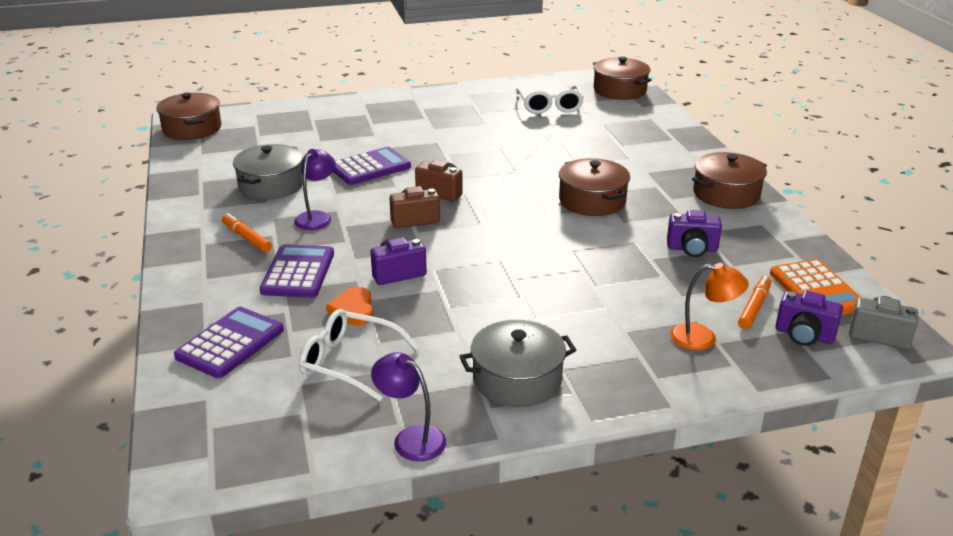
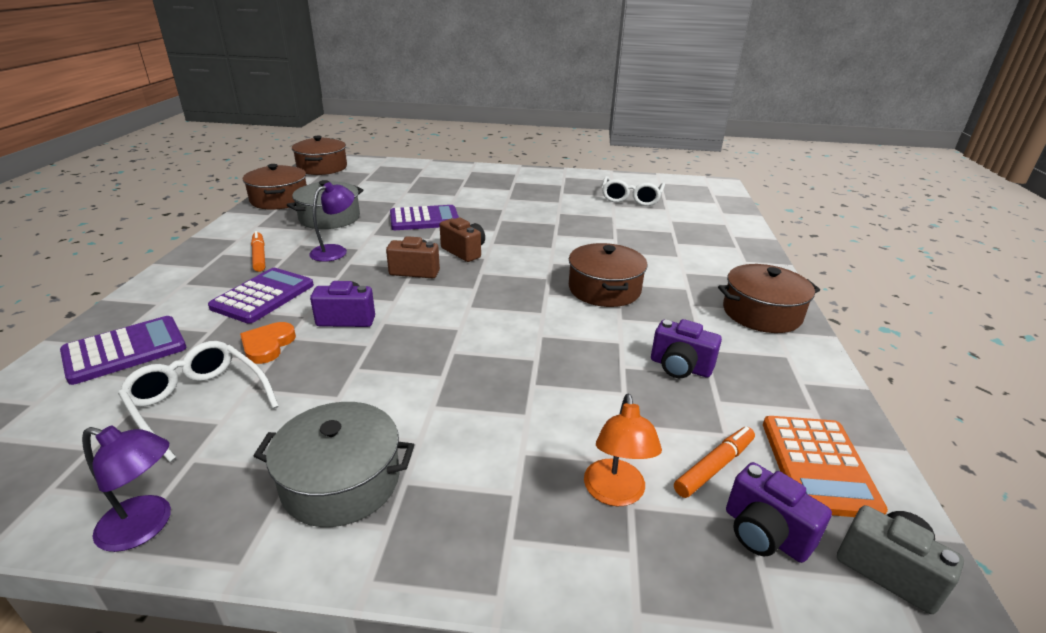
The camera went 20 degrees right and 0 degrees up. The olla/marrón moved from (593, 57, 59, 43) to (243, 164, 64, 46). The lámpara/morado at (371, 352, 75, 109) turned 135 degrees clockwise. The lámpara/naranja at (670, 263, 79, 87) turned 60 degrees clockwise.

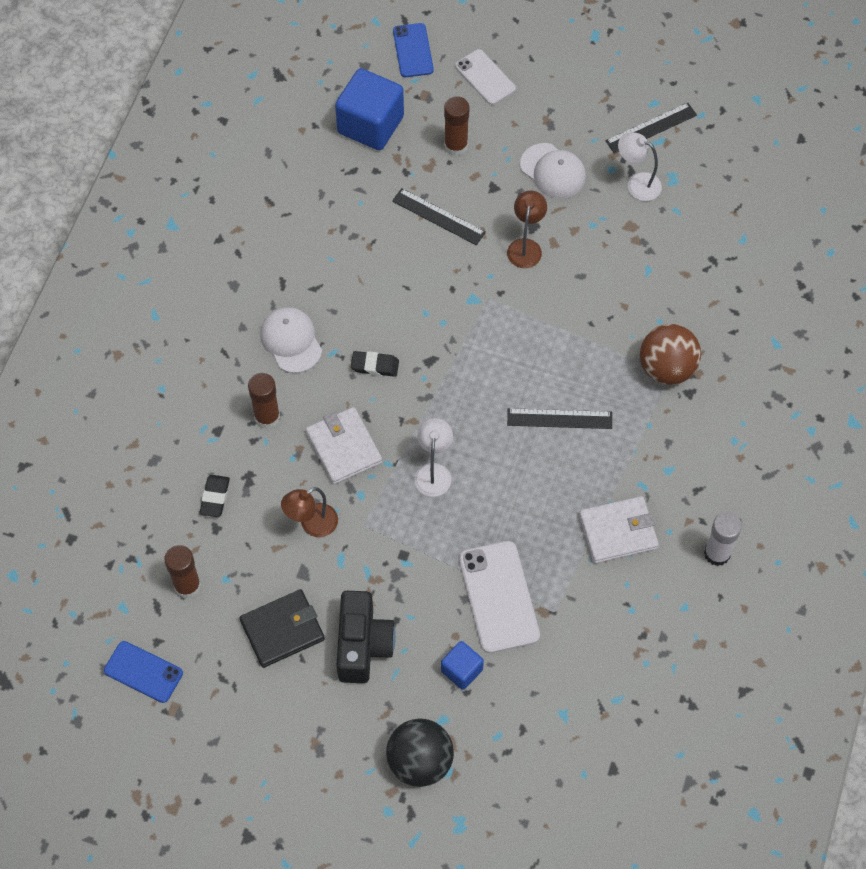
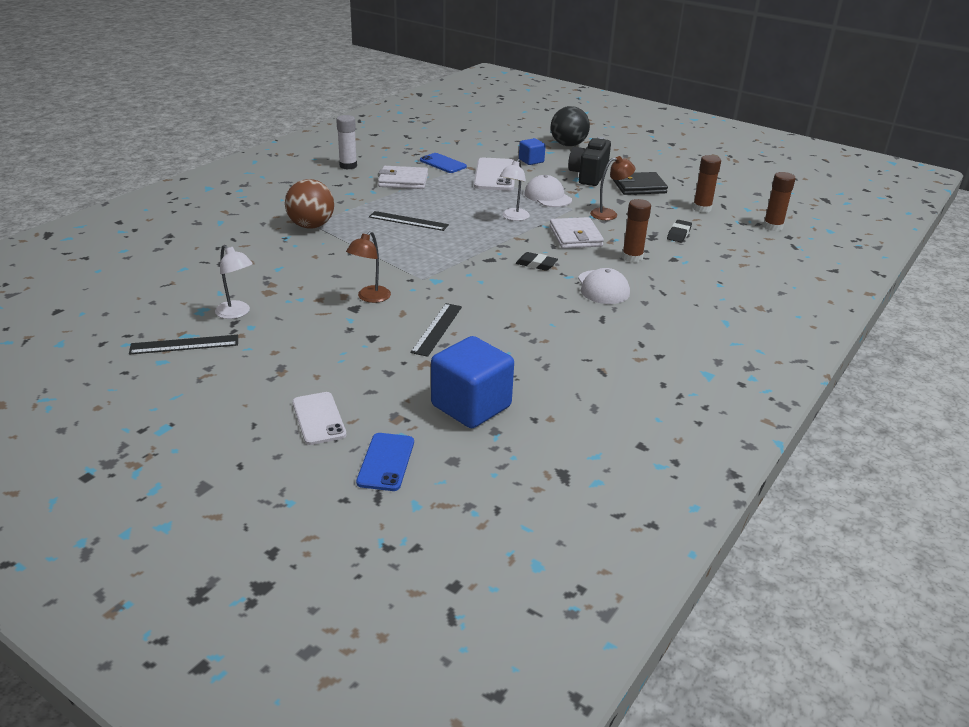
The camera went 165 degrees left and 30 degrees down. The móvil/azul moved from (104, 641, 79, 62) to (420, 153, 47, 20). The barra de pegamento/marrón moved from (444, 96, 26, 60) to (763, 172, 33, 59). The gorra/blanco moved from (520, 143, 66, 55) to (524, 175, 48, 32). The regla/negro at (392, 188, 94, 57) turned 60 degrees clockwise.

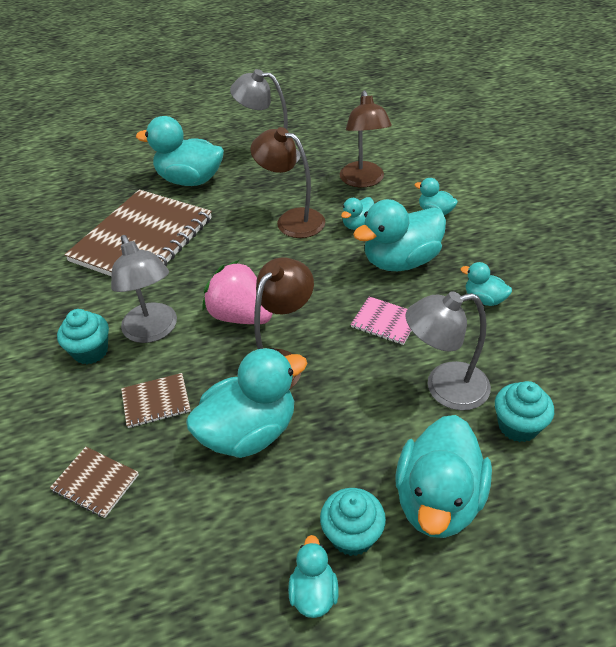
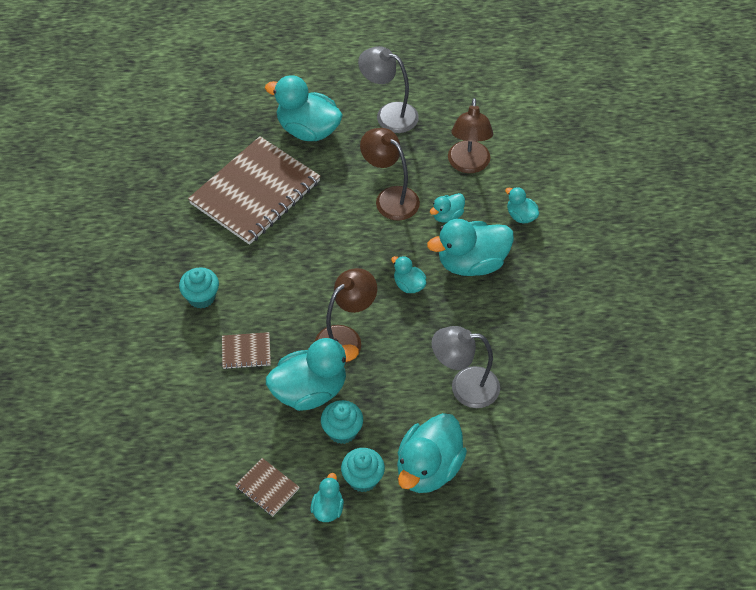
The camera went 10 degrees right and 10 degrees up. The lámpara/gris at (111, 235, 66, 108) disappeared. The fresa/rosa at (203, 260, 70, 64) disappeared. The cuaderno/rosa at (350, 297, 62, 48) disappeared. The cuaderno/marrón moved from (50, 447, 89, 71) to (235, 458, 65, 58). The pato/turquesa moved from (460, 262, 52, 44) to (391, 256, 36, 37). The magdalena/turquesa moved from (495, 381, 59, 61) to (321, 400, 42, 44).

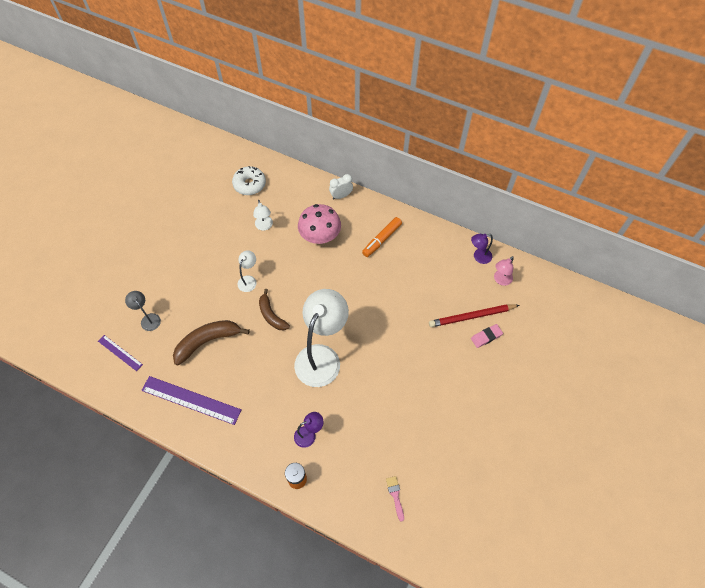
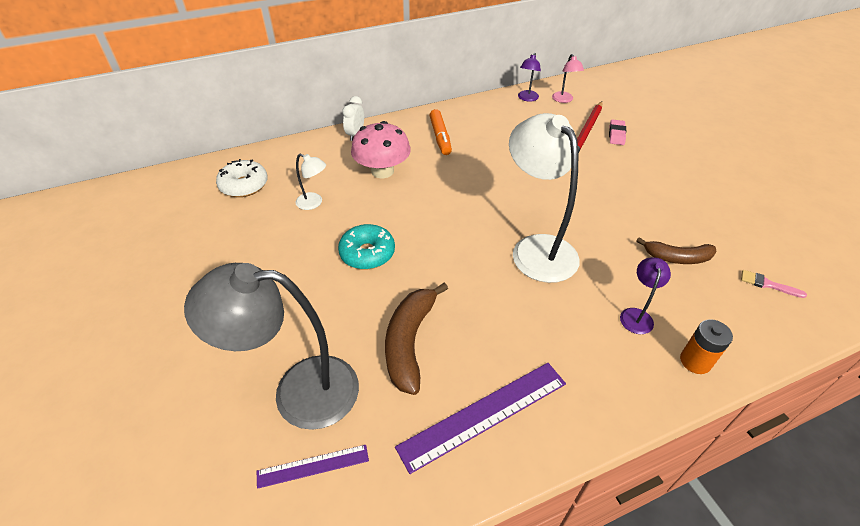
The camera went 50 degrees left and 15 degrees down. The plátano/marrón moved from (259, 289, 31, 41) to (636, 237, 81, 27). The lámpara/blanco at (237, 250, 20, 42) was replaced by the rosquilla/turquesa at (338, 224, 57, 45). The lámpara/gris at (125, 291, 36, 40) changed to 2.25 times the size.

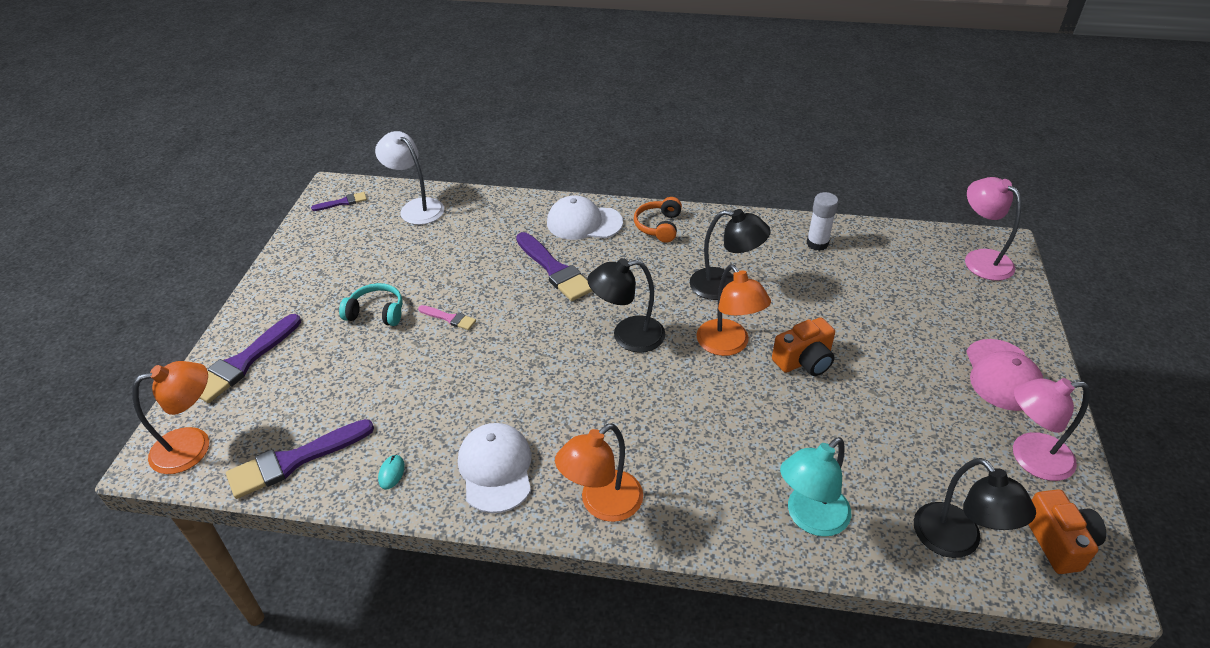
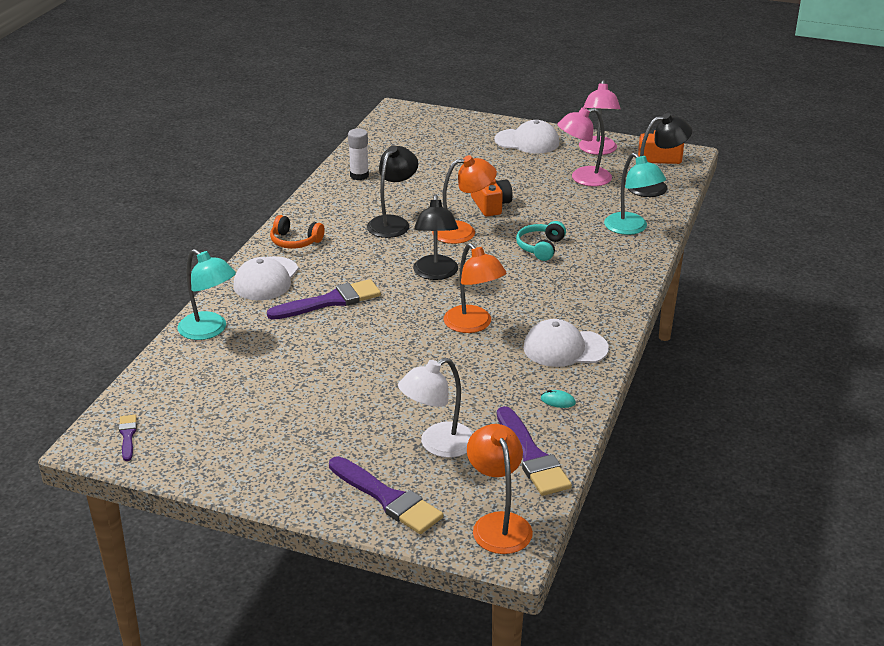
The camera went 80 degrees left and 10 degrees down. The pincel/rosa at (418, 305, 58, 25) disappeared. The lámpara/turquesa at (177, 249, 59, 91) appeared. The auriculares/turquesa moved from (339, 283, 64, 43) to (516, 221, 50, 40). The lámpara/blanco moved from (375, 131, 69, 94) to (398, 358, 76, 100). The lámpara/naranja moved from (555, 423, 88, 99) to (443, 243, 63, 90). The lámpara/rosa moved from (965, 177, 56, 104) to (557, 107, 55, 79). The gorra/rosa at (966, 339, 77, 72) became the gorra/blanco at (494, 120, 65, 34).

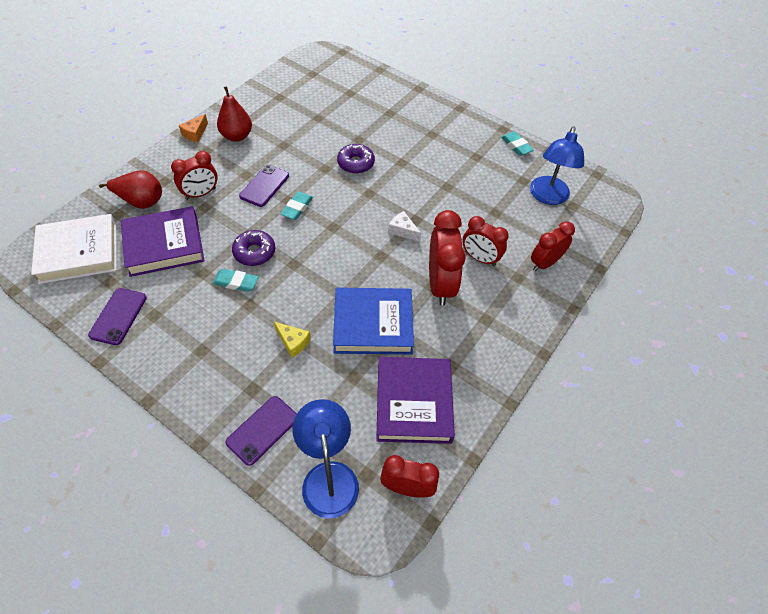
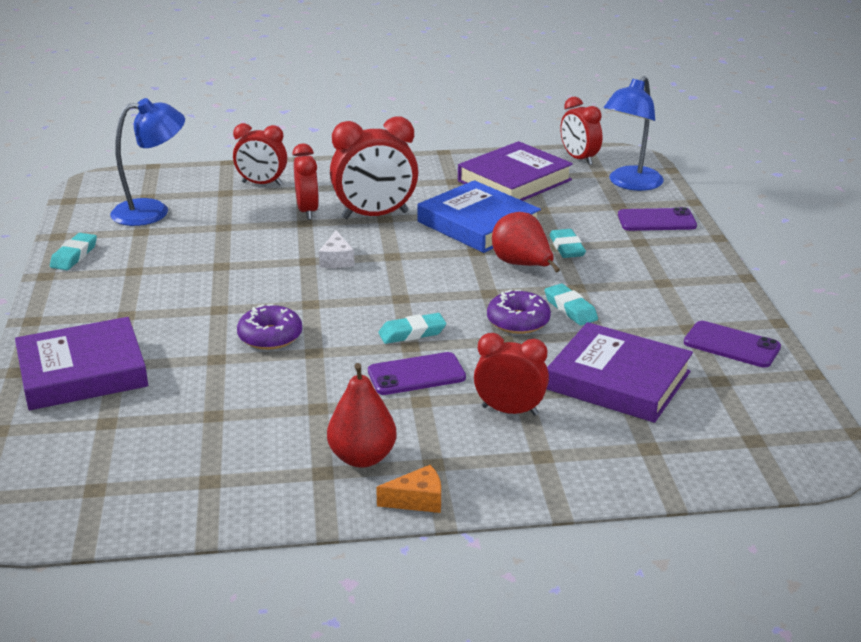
The camera went 130 degrees left and 25 degrees down. The libro/blanco at (31, 214, 86, 70) disappeared. The libro/morado at (15, 317, 133, 93) appeared. The pera/rojo moved from (99, 170, 63, 39) to (492, 212, 68, 60). The queso/amarillo at (274, 322, 37, 36) was replaced by the goma de borrar/turquesa at (549, 229, 37, 29). The móvil/morado at (88, 288, 59, 57) turned 60 degrees clockwise. The despertador/rojo at (429, 210, 37, 96) turned 150 degrees counterclockwise.

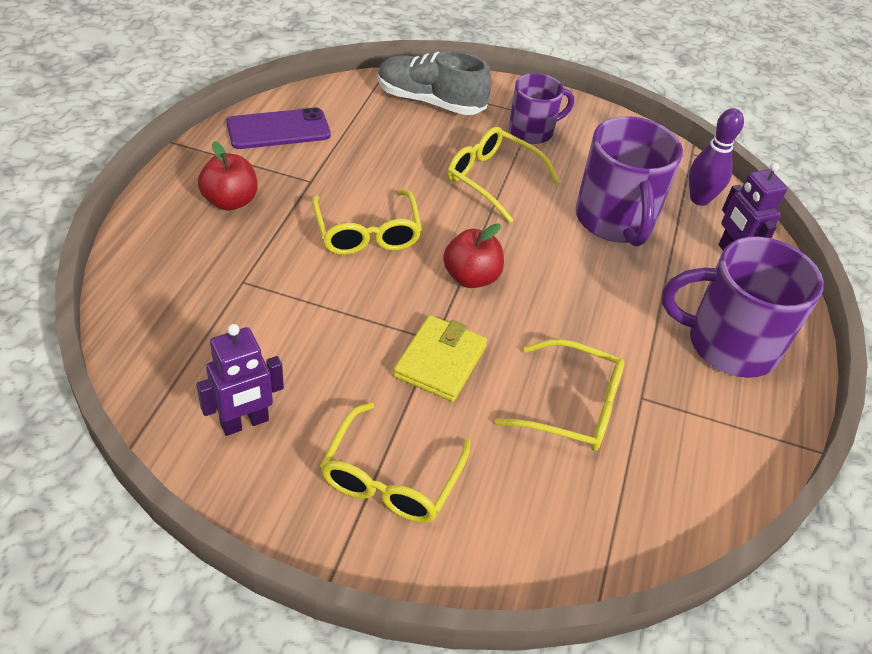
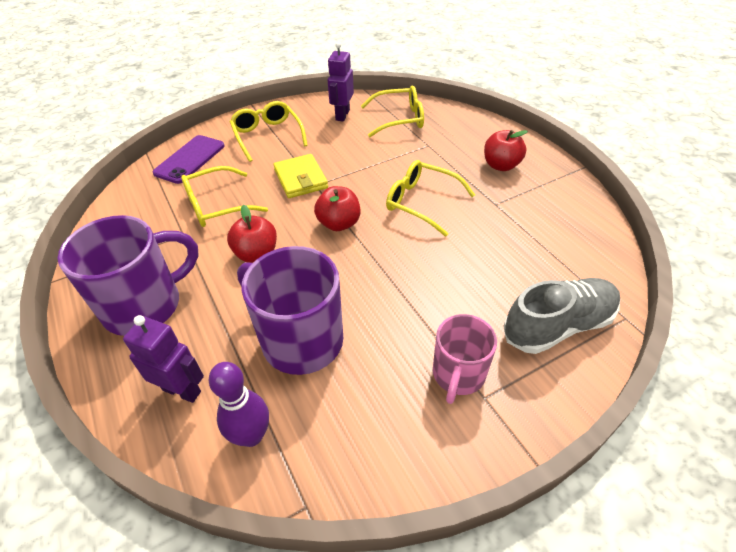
The camera went 140 degrees right and 0 degrees up. The manzana/rojo at (227, 205, 50, 58) appeared. The móvil/morado moved from (226, 107, 105, 42) to (153, 135, 72, 49). The gafas/amarillo moved from (447, 127, 113, 96) to (361, 86, 63, 51). The taza/morado at (509, 73, 65, 71) became the taza/rosa at (433, 314, 64, 90).

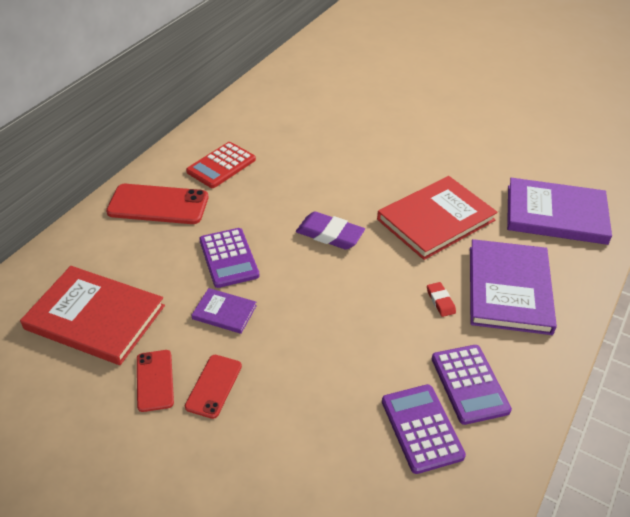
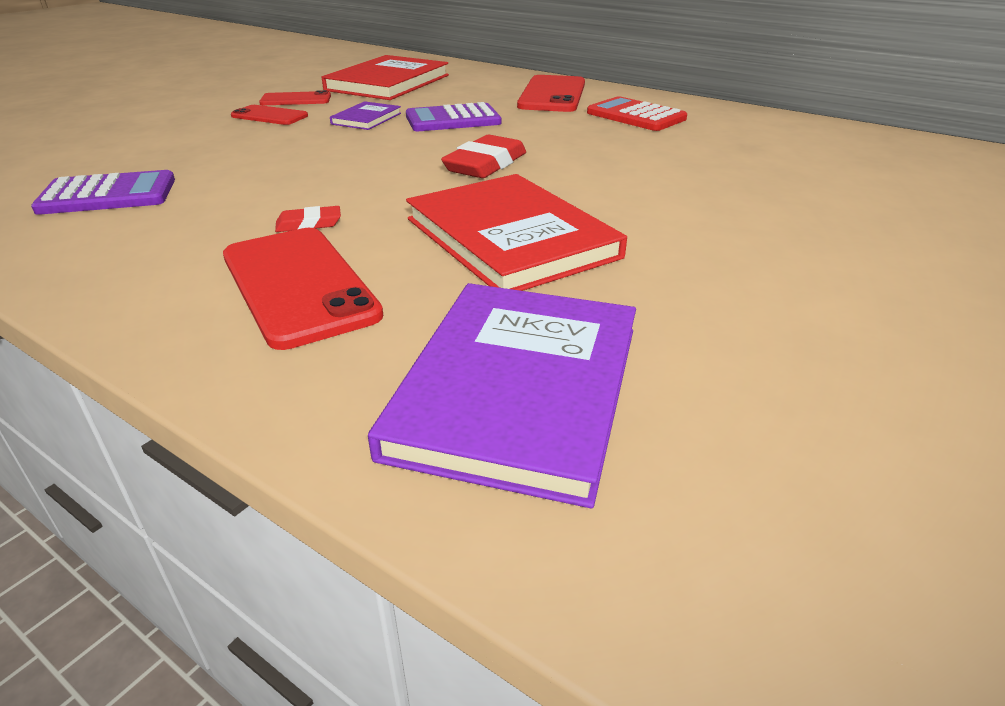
The camera went 95 degrees right and 10 degrees down. The calculadora/morado at (431, 345, 81, 80) disappeared. The libro/morado at (470, 239, 87, 96) was replaced by the móvil/rojo at (223, 228, 160, 122). The goma de borrar/morado at (296, 212, 69, 38) became the goma de borrar/rojo at (441, 135, 85, 43).

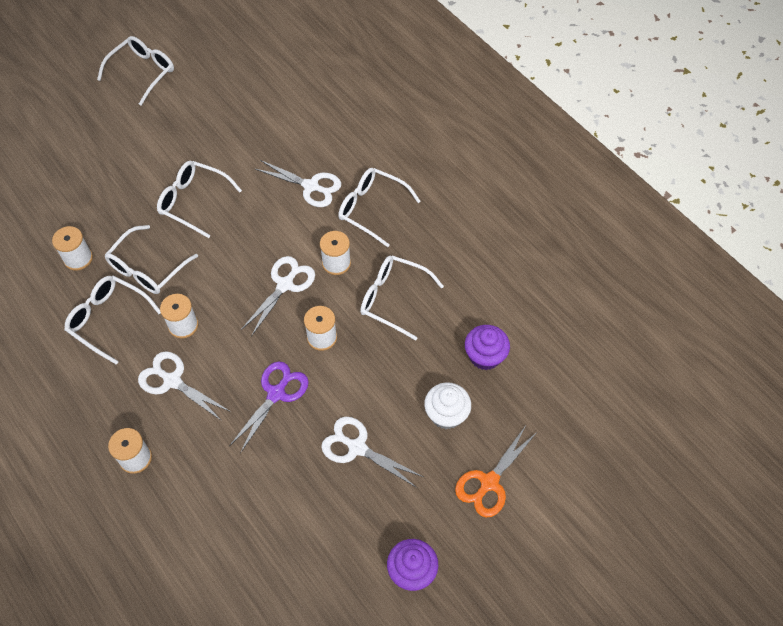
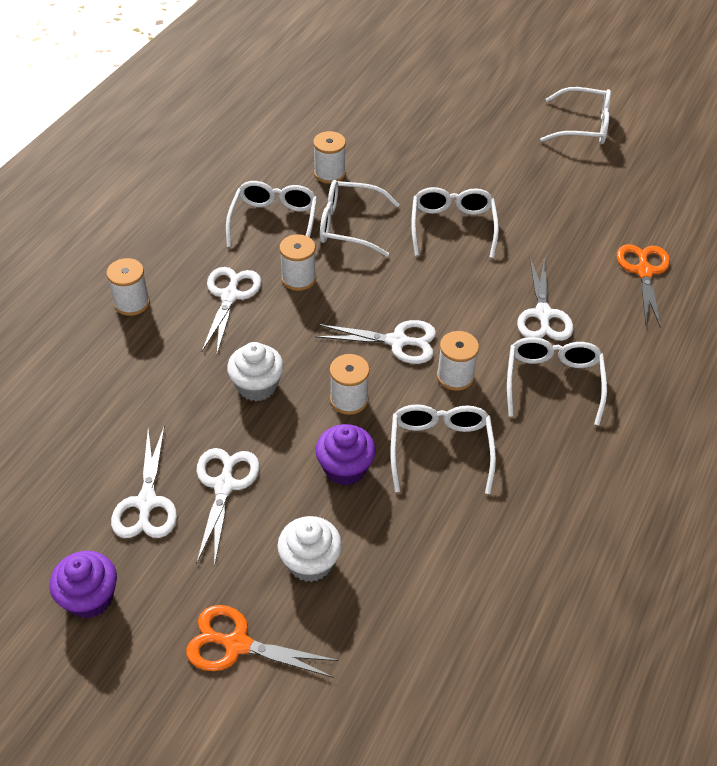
The camera went 65 degrees right and 10 degrees down. The tijeras/blanco at (111, 427, 66, 111) appeared. The tijeras/naranja at (617, 244, 53, 84) appeared. The magdalena/morado moved from (465, 325, 45, 45) to (316, 424, 60, 62). The tijeras/morado at (229, 361, 80, 92) was replaced by the magdalena/blanco at (227, 342, 57, 59).

